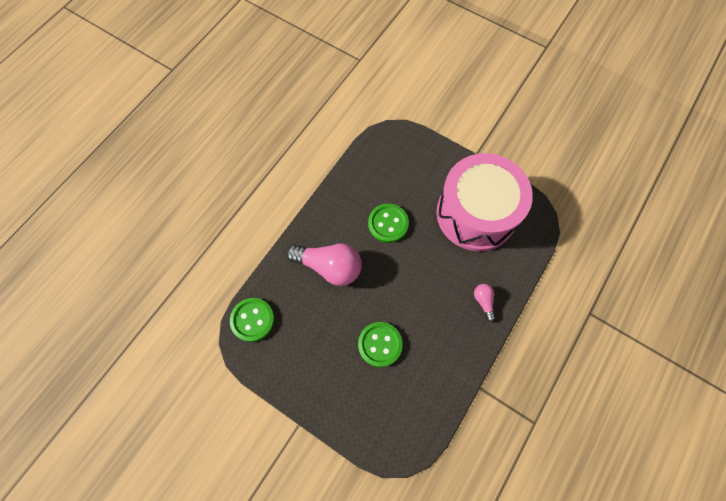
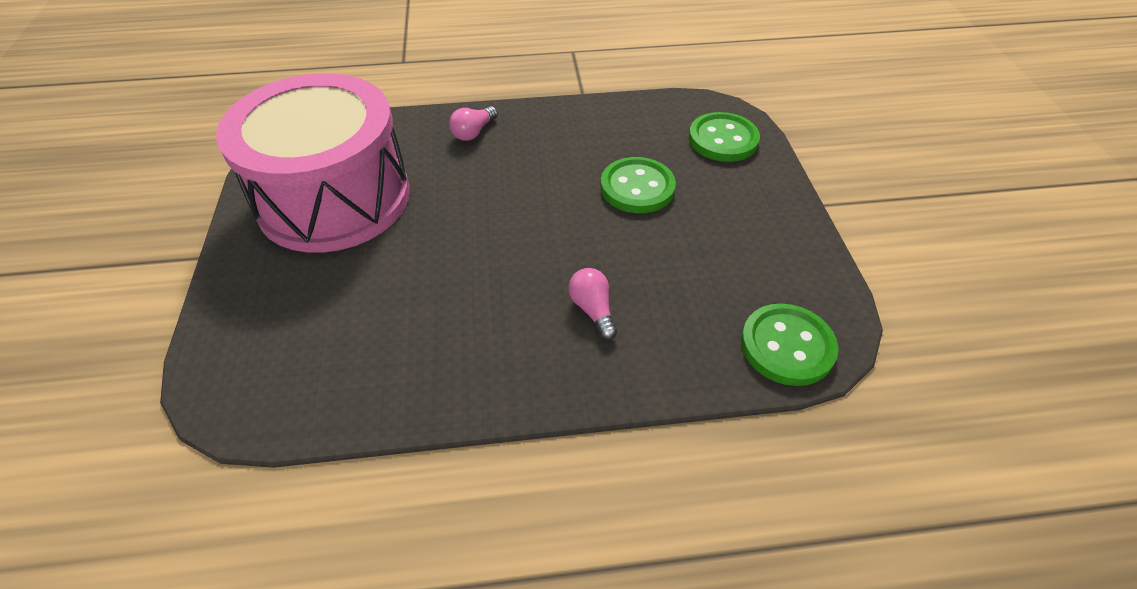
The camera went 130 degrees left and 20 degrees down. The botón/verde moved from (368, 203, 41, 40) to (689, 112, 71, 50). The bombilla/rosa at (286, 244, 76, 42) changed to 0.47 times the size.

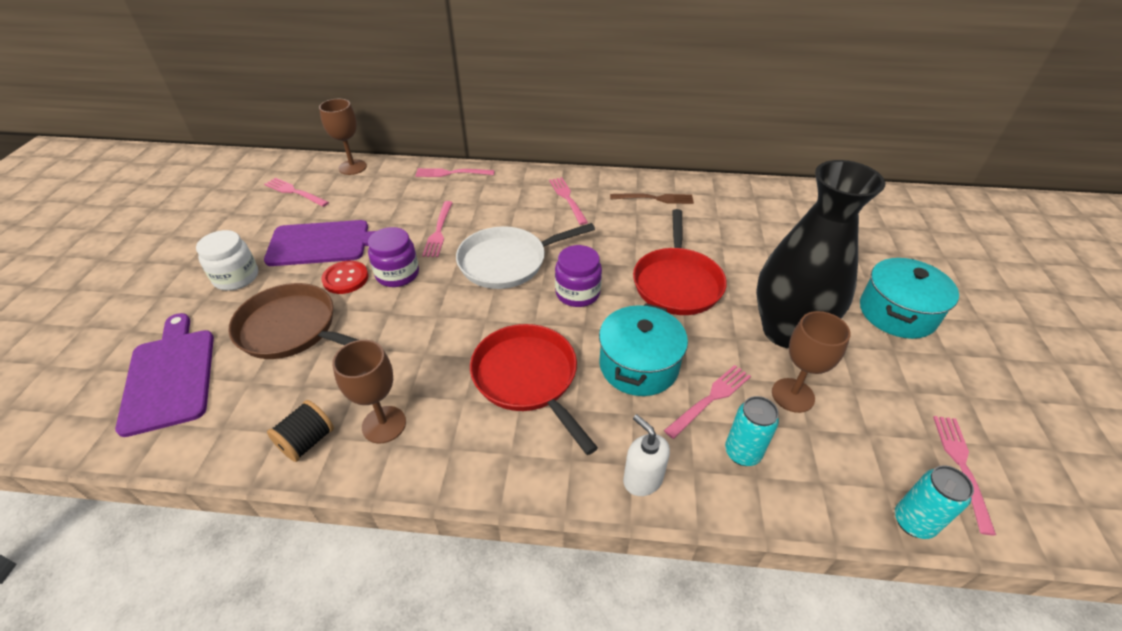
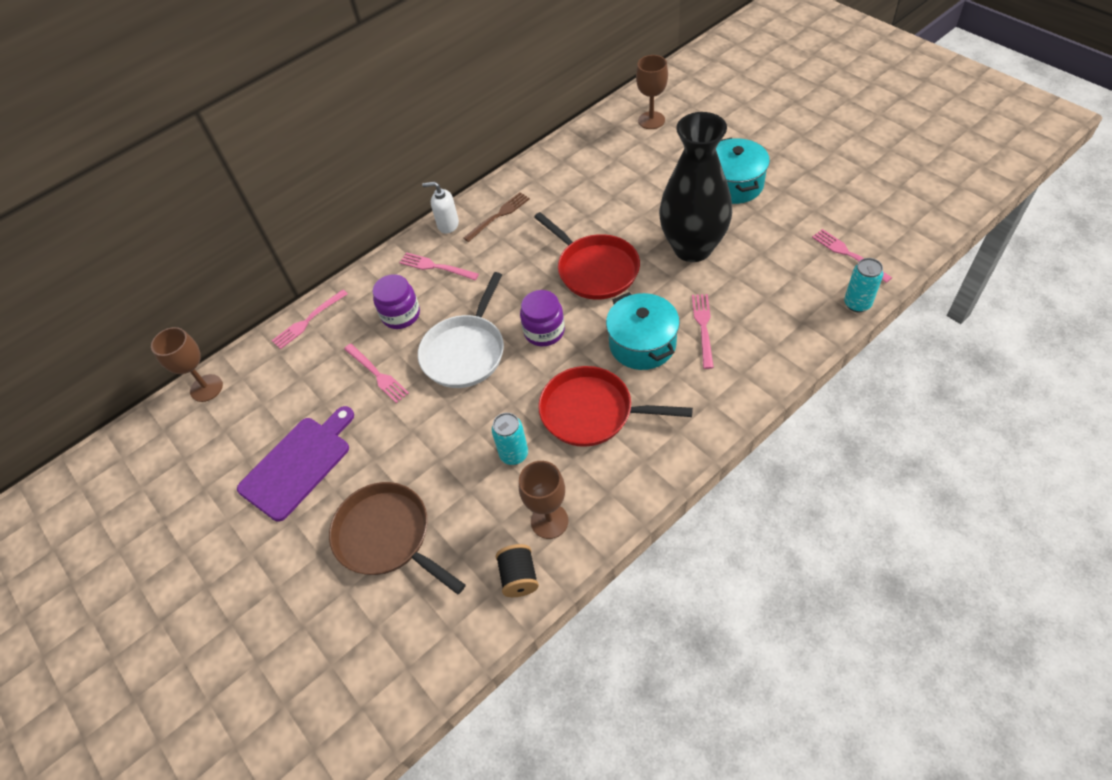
The camera went 40 degrees left and 10 degrees up. The tabla de cortar/morado at (115, 313, 99, 124) disappeared. The tarro/blanco at (196, 230, 62, 61) disappeared. The tenedor/rosa at (264, 178, 65, 29) disappeared. The botón/rojo at (321, 261, 47, 33) disappeared. The tarro/morado moved from (368, 227, 51, 60) to (372, 274, 48, 55). The dispensador de jabón/blanco moved from (623, 414, 47, 82) to (422, 182, 37, 52). The lata/turquesa moved from (725, 396, 54, 70) to (492, 413, 36, 52). The copa/marrón moved from (772, 311, 79, 102) to (636, 55, 32, 74). The sartén/marrón at (228, 283, 130, 76) turned 60 degrees clockwise.

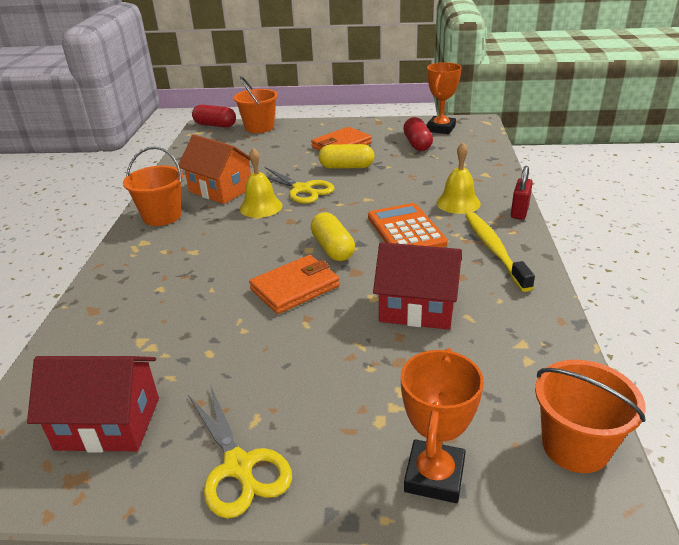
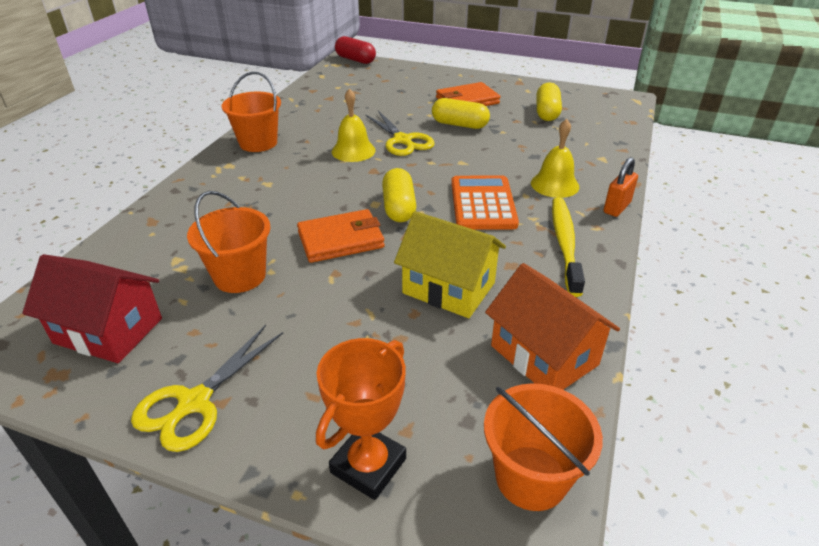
The camera went 15 degrees right and 5 degrees up. The trofeo/naranja at (427, 62, 35, 72) disappeared. The casa/naranja moved from (179, 135, 72, 69) to (485, 263, 135, 127). The balde/naranja moved from (234, 76, 44, 57) to (187, 191, 83, 102). The casa/rojo at (373, 242, 89, 88) became the casa/amarillo at (394, 211, 112, 107). The cápsula/rojo at (403, 117, 30, 34) became the cápsula/amarillo at (536, 82, 26, 39). The candado/rojo at (511, 166, 22, 54) became the candado/naranja at (603, 157, 35, 60). The tijeras/amarillo at (188, 385, 104, 133) turned 45 degrees clockwise.

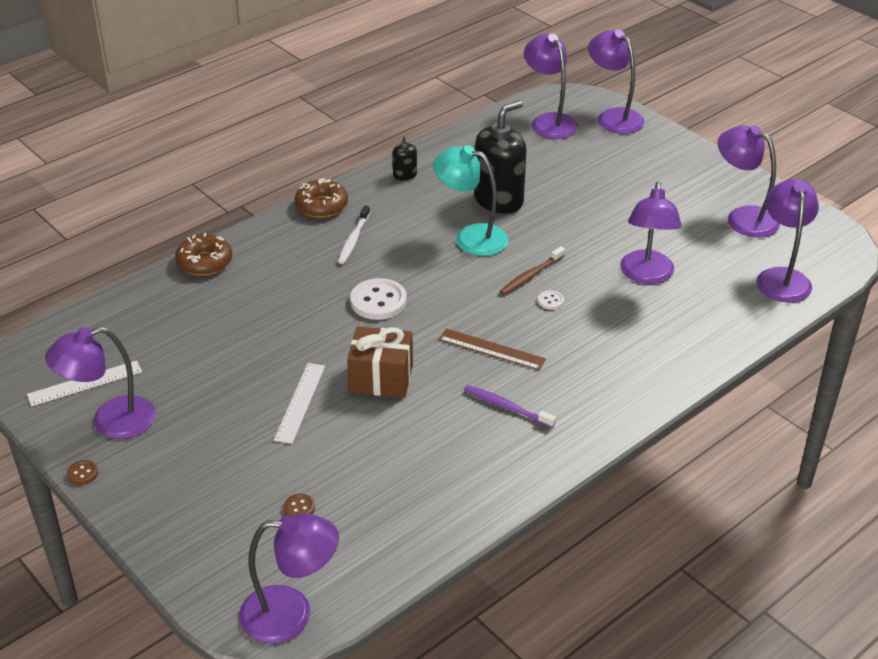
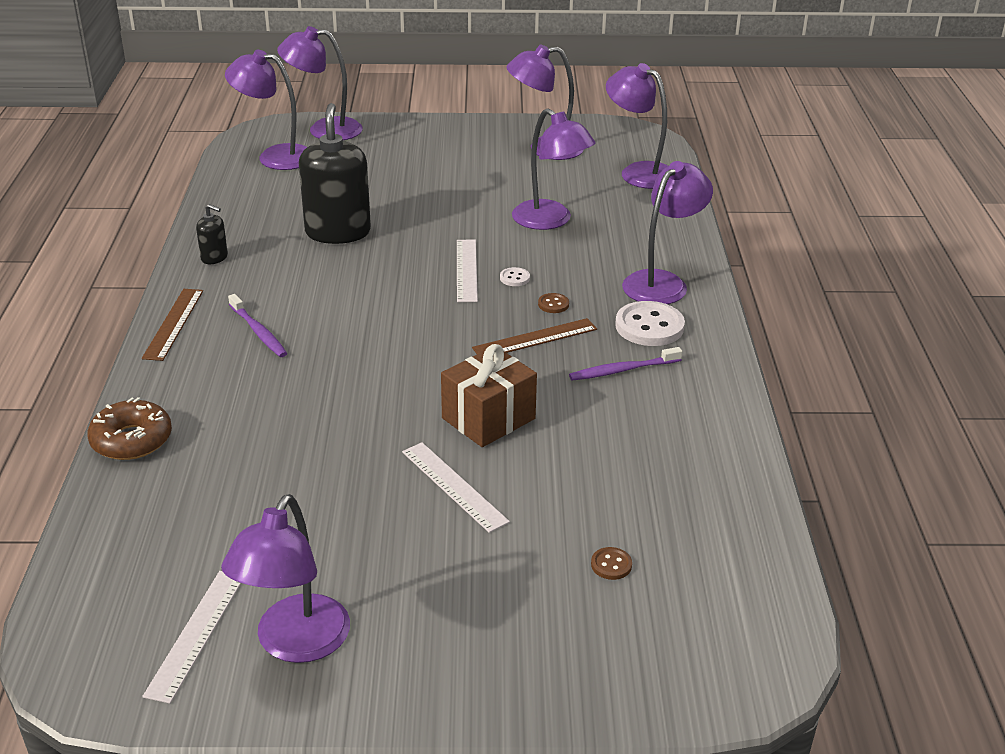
The camera went 50 degrees left and 5 degrees down. The lámpara/turquesa at (433, 145, 76, 111) disappeared. The botón/marrón moved from (67, 460, 31, 25) to (538, 293, 31, 20). The lámpara/morado moved from (239, 513, 100, 131) to (622, 161, 91, 143). The botón/blanco moved from (350, 278, 57, 42) to (615, 301, 70, 45). The rosquilla/marrón at (295, 178, 53, 40) was replaced by the regla/marrón at (142, 289, 61, 72). The cepillo de dientes/marrón at (499, 246, 66, 49) was replaced by the regla/blanco at (457, 240, 21, 62). The cepillo de dientes/blanco at (338, 205, 32, 59) became the cepillo de dientes/morado at (228, 294, 59, 63).

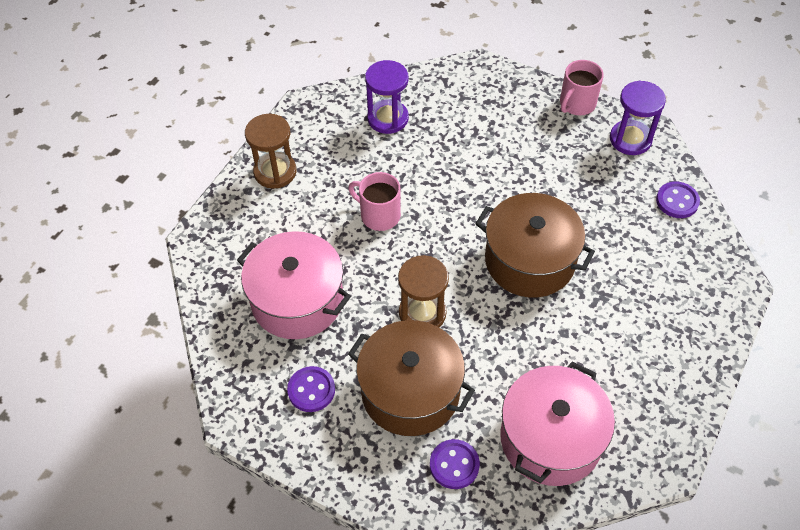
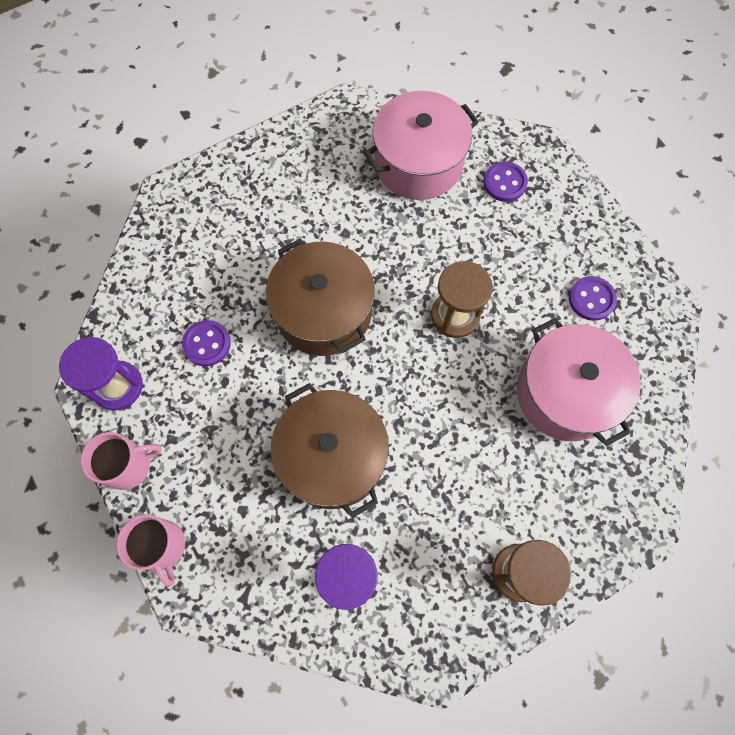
The camera went 150 degrees left and 15 degrees up. The taza/rosa moved from (348, 172, 53, 59) to (116, 515, 69, 72). The olla/marrón moved from (348, 320, 127, 116) to (271, 383, 118, 135). The botón/morado moved from (656, 181, 44, 37) to (182, 320, 49, 46).

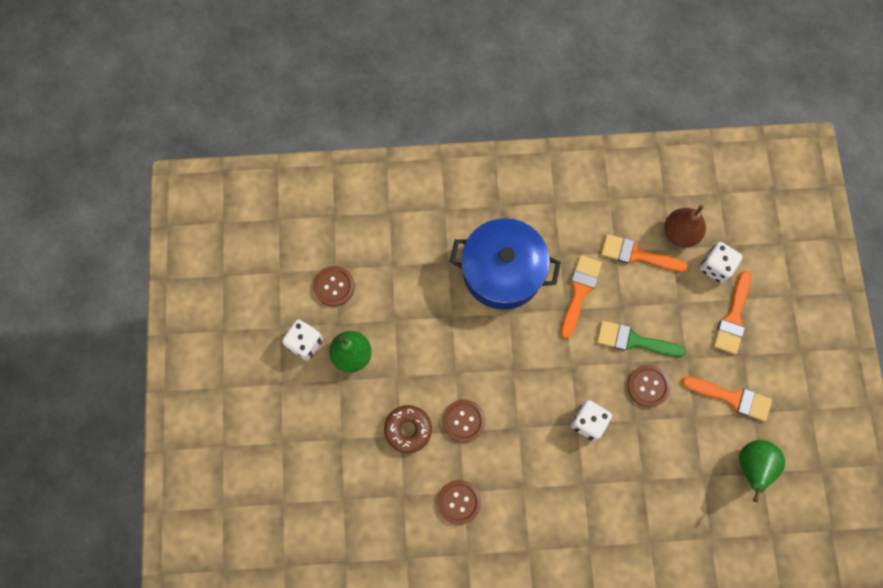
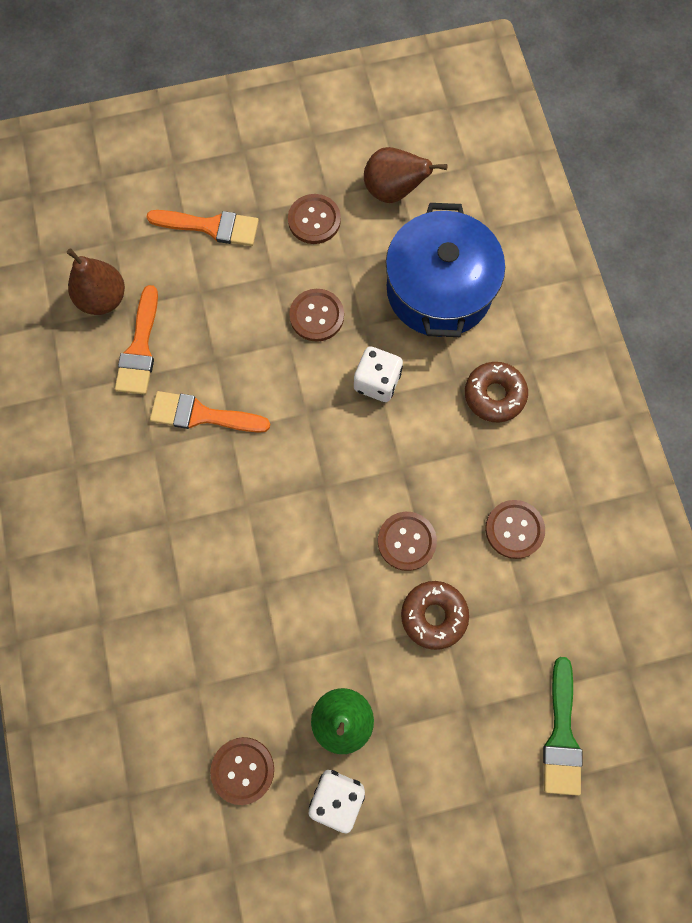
The camera went 100 degrees left and 0 degrees up. The dado/blanco at (700, 242, 42, 41) disappeared. The rosquilla/marrón at (465, 362, 63, 60) appeared. The olla/azul moved from (450, 218, 111, 92) to (386, 203, 119, 134). The pincel/verde moved from (597, 321, 89, 36) to (543, 657, 39, 139). The pincel/naranja at (682, 376, 90, 46) was replaced by the botón/marrón at (288, 194, 53, 50). The pera/verde at (739, 440, 46, 62) became the pera/marrón at (364, 147, 84, 56).

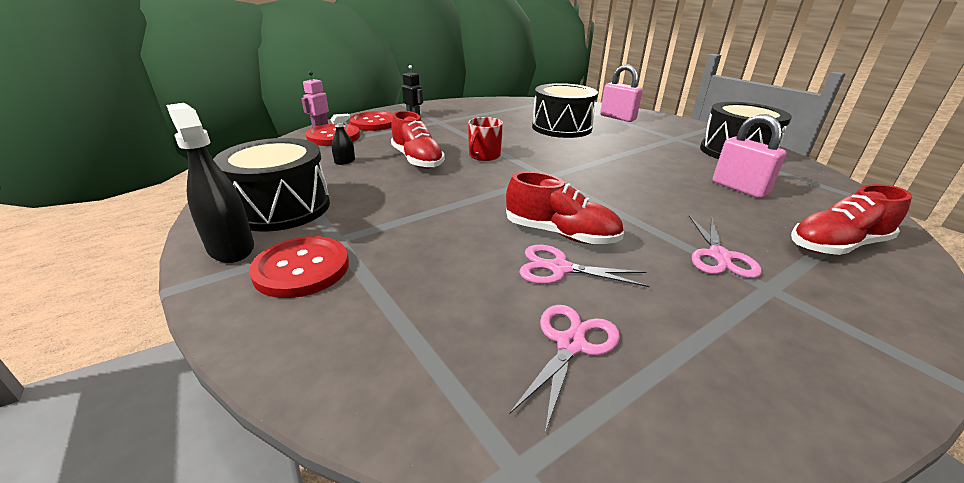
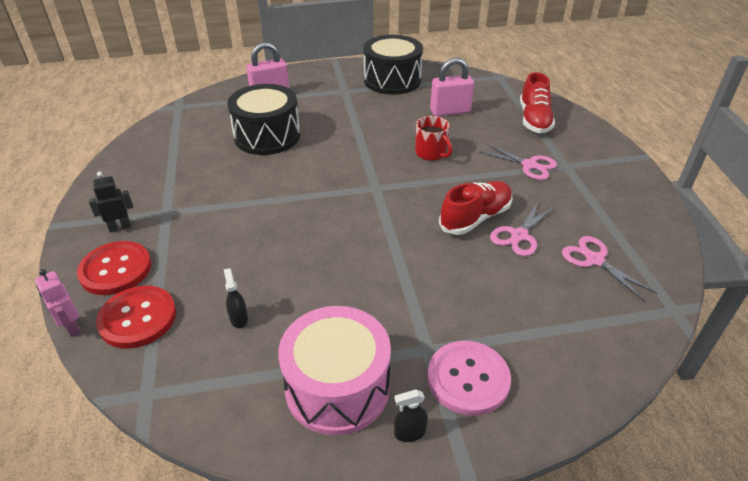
The camera went 65 degrees left and 10 degrees up. The zapato/rojo at (391, 111, 54, 58) disappeared. The taza/rojo moved from (468, 117, 35, 44) to (415, 116, 38, 45). The tambor/negro at (213, 138, 117, 94) became the tambor/rosa at (278, 306, 113, 129). The botón/rojo at (249, 236, 100, 62) became the botón/rosa at (427, 341, 84, 75). The pulverizador/negro at (166, 103, 88, 160) changed to 0.49 times the size.

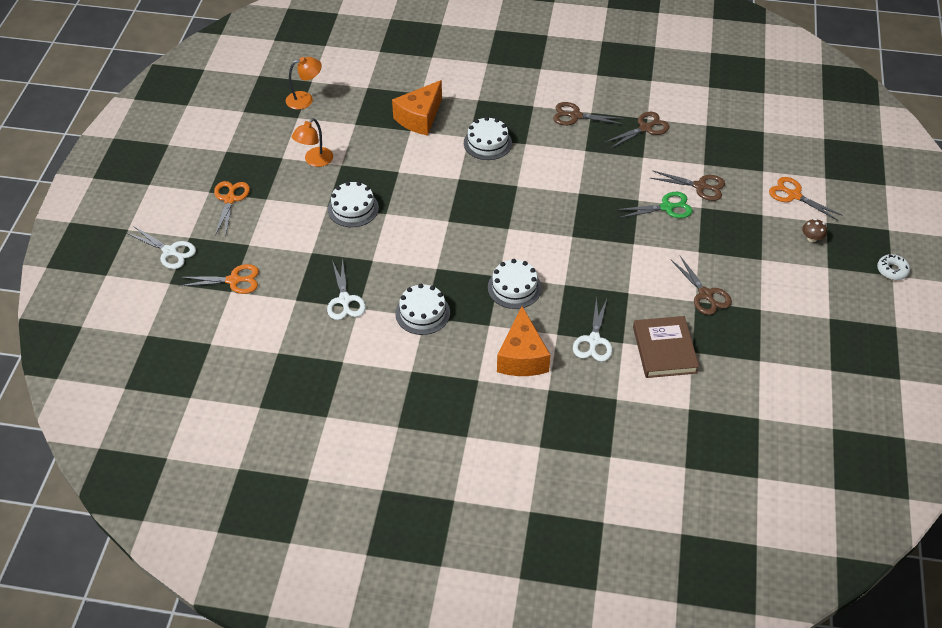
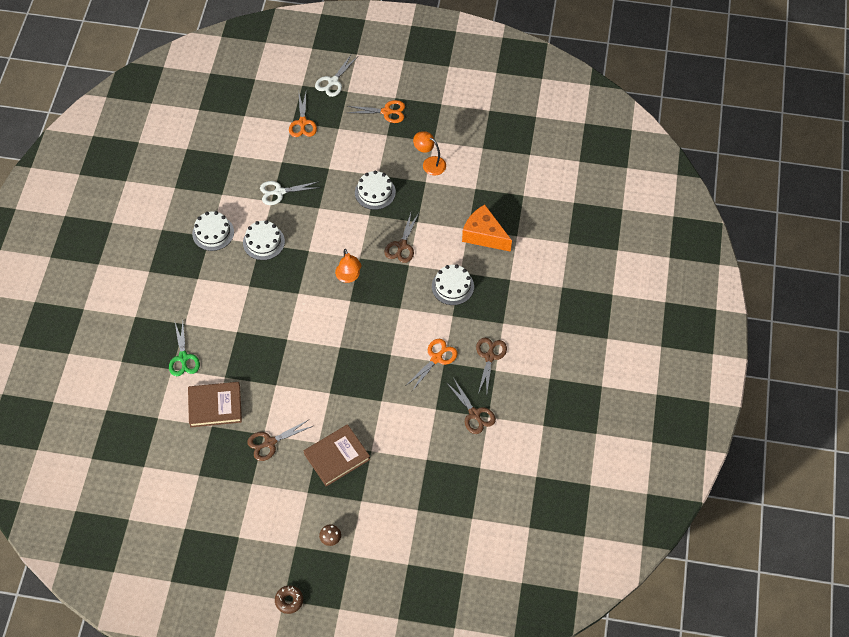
The camera went 90 degrees right and 10 degrees up. The queso/naranja at (497, 306, 53, 70) disappeared. The tijeras/blanco at (573, 297, 39, 65) disappeared. The libro/marrón at (304, 424, 66, 63) appeared. The lámpara/naranja moved from (286, 57, 36, 53) to (335, 249, 27, 34). The tarta/blanco moved from (488, 259, 54, 50) to (192, 211, 42, 40). The tijeras/verde moved from (616, 192, 77, 26) to (169, 320, 31, 56). The tijeras/marrón moved from (650, 170, 75, 31) to (384, 213, 35, 50). The tijeras/naranja moved from (769, 177, 74, 44) to (405, 339, 53, 52). The rosquilla/blanco at (877, 254, 33, 26) became the rosquilla/marrón at (275, 585, 28, 29).

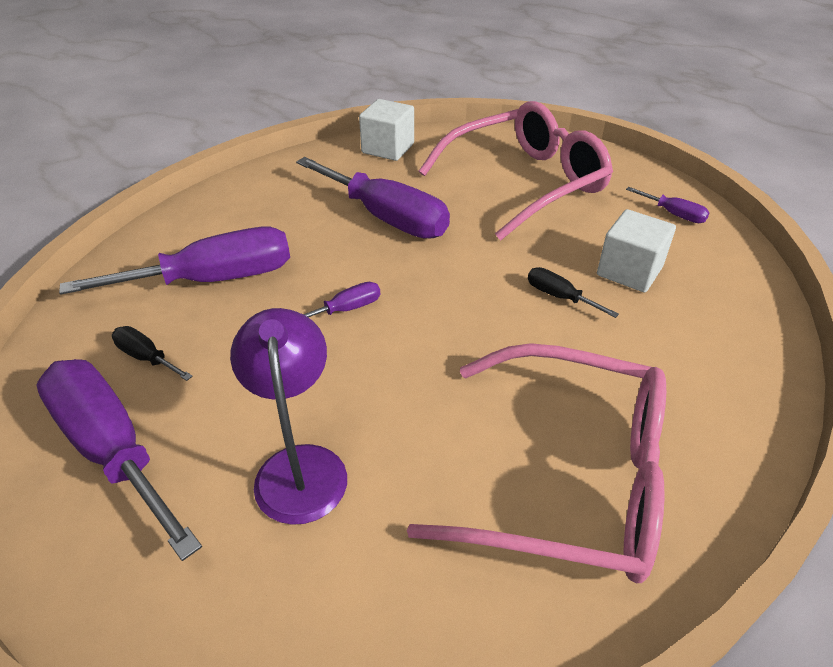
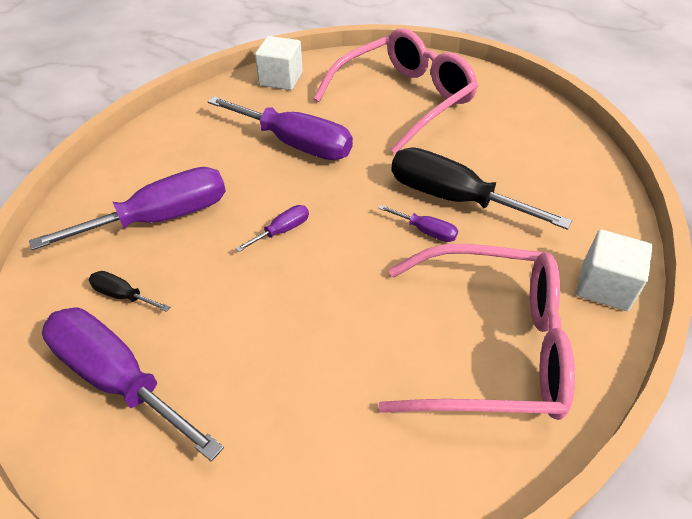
The camera went 10 degrees left and 5 degrees up. The lámpara/morado at (230, 308, 117, 217) disappeared. The cubo/blanco moved from (597, 209, 79, 84) to (577, 229, 76, 82). The destornillador/morado moved from (626, 187, 84, 36) to (378, 205, 80, 37). The destornillador/negro at (528, 267, 91, 51) changed to 2.25 times the size.

